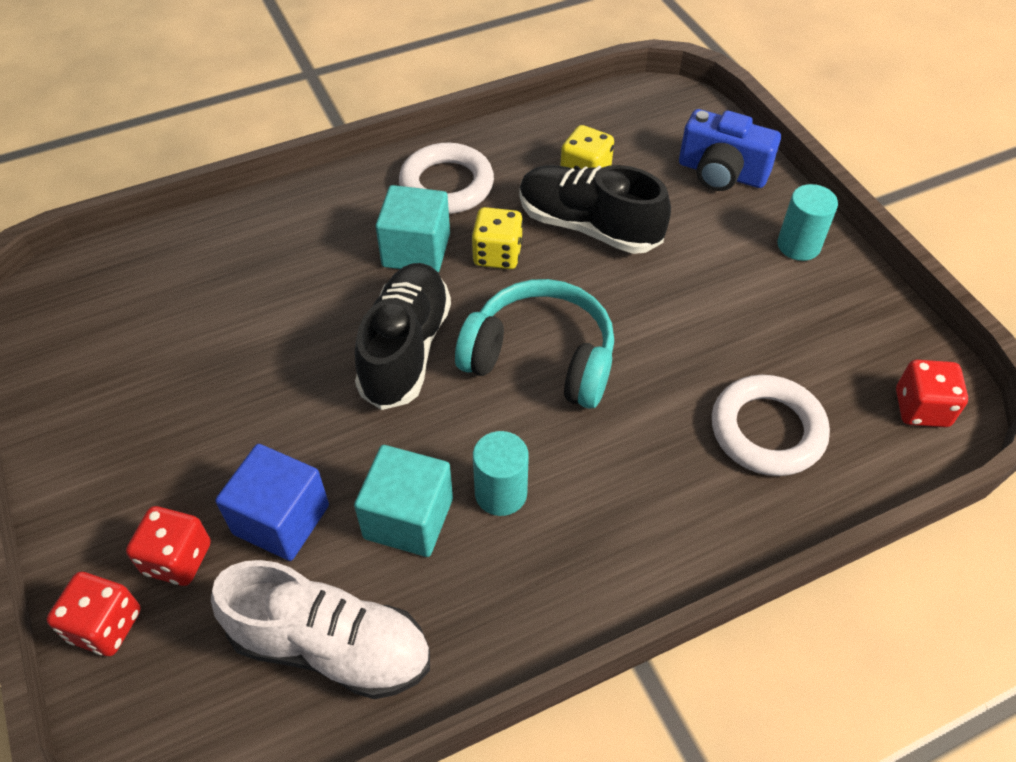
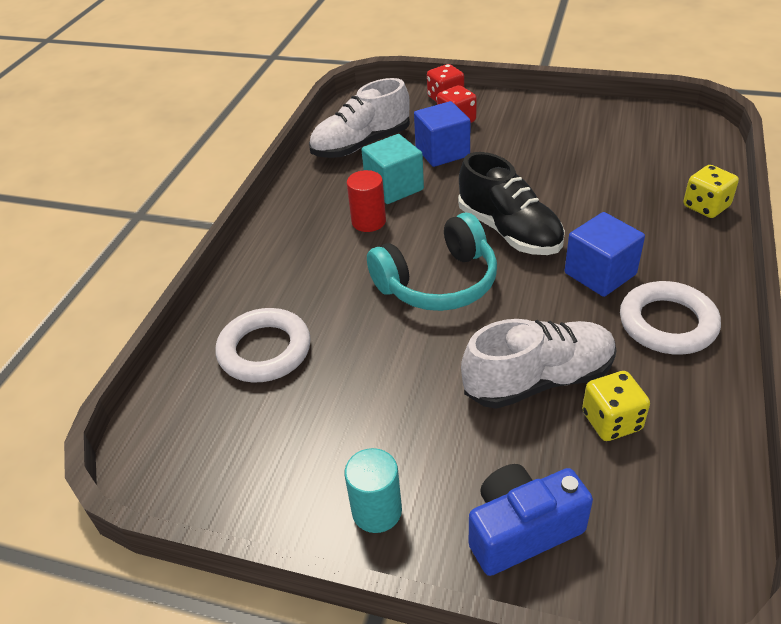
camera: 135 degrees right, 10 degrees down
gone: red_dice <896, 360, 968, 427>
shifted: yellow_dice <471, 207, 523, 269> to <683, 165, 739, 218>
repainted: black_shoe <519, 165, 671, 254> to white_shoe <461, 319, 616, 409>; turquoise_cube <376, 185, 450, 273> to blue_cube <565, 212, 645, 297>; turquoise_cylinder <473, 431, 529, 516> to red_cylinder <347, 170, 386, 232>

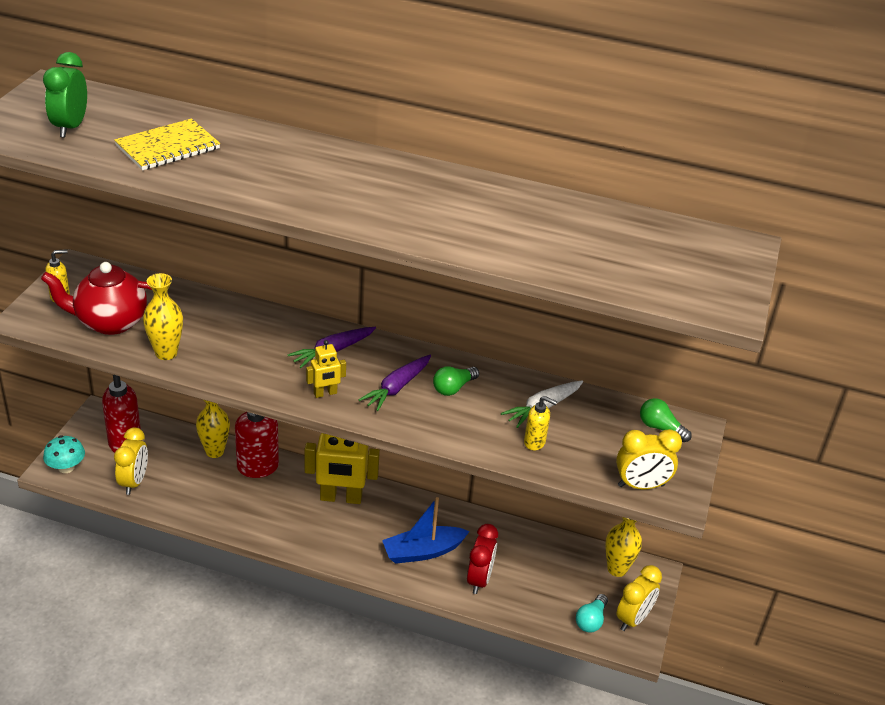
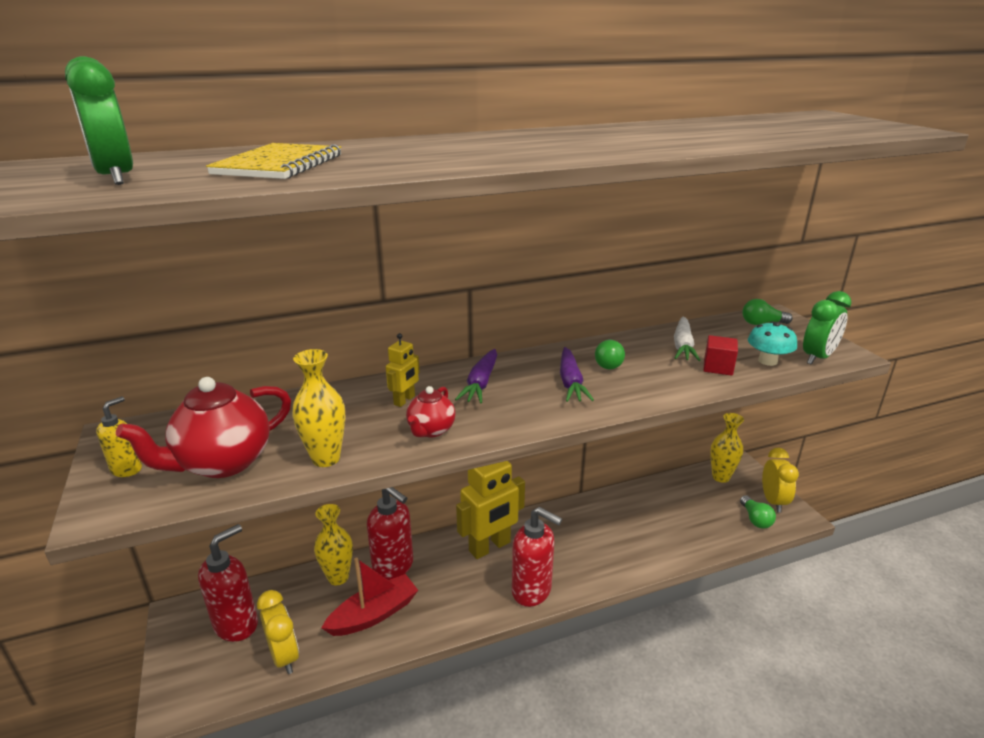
camera: 35 degrees left, 10 degrees down
gone: blue_boat <382, 497, 470, 564>; red_clock <467, 524, 498, 594>
new: red_teapot <406, 386, 455, 438>; red_soap_dispenser <512, 507, 562, 607>; red_boat <322, 557, 418, 636>
shifted: yellow_robot <306, 340, 346, 398> to <386, 333, 420, 407>; turquoise_mushroom <43, 435, 85, 473> to <748, 322, 797, 366>
swapped: yellow_soap_dispenser <524, 396, 557, 450> to red_cube <703, 335, 738, 376>
repainted: yellow_clock <616, 429, 682, 490> to green_clock <803, 291, 851, 365>; turquoise_light_bulb <576, 594, 608, 632> to green_light_bulb <740, 495, 776, 529>

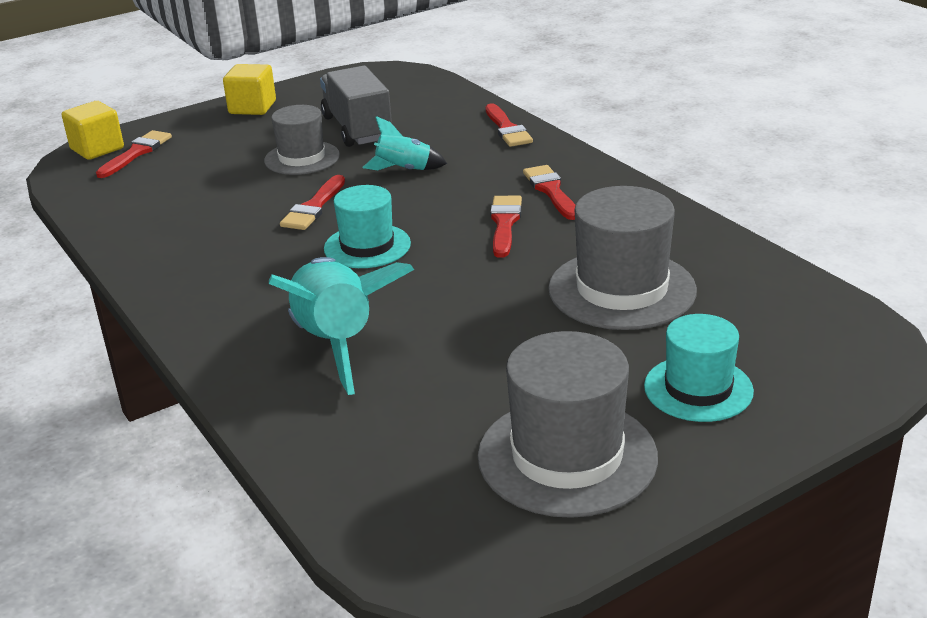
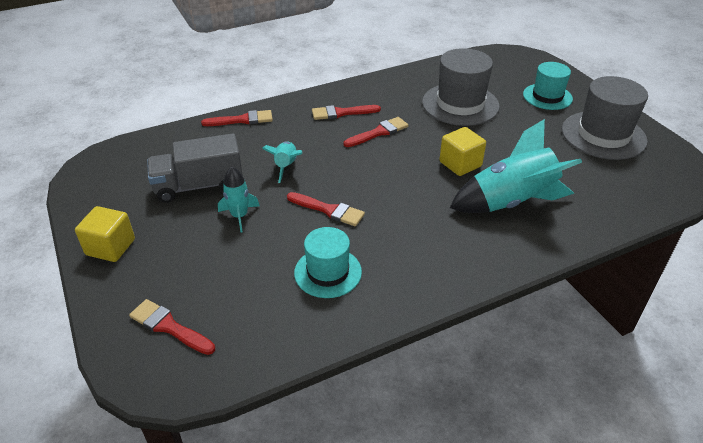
camera: 85 degrees left, 10 degrees up
shifted: yellow_cube <62, 101, 124, 160> to <439, 127, 486, 176>; turquoise_hat <324, 185, 411, 268> to <294, 227, 362, 298>
swapped: grey_hat <264, 105, 340, 175> to turquoise_rocket <218, 167, 260, 232>
rotated: red_brush <490, 196, 522, 258> = <344, 117, 408, 147> 135 degrees clockwise

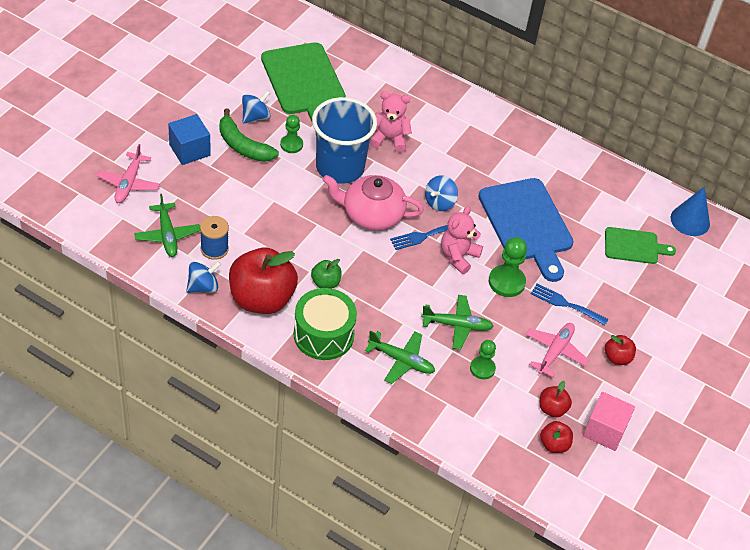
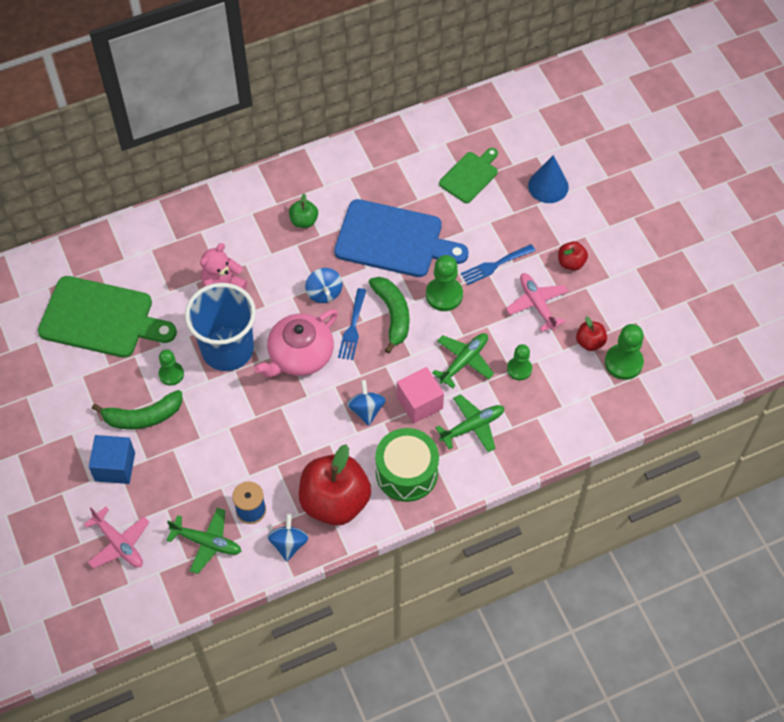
camera: 50 degrees left, 10 degrees up
shifted: blue_spinning_top <242, 90, 271, 124> to <347, 380, 386, 426>; blue_cone <671, 186, 710, 236> to <528, 155, 569, 203>; green_apple <311, 259, 342, 289> to <289, 194, 318, 228>; pink_cube <583, 392, 635, 451> to <397, 367, 444, 423>
swapped: pink_teddy_bear <441, 206, 483, 274> to green_banana <368, 277, 409, 354>; red_apple <540, 421, 573, 453> to green_pawn <605, 324, 644, 380>

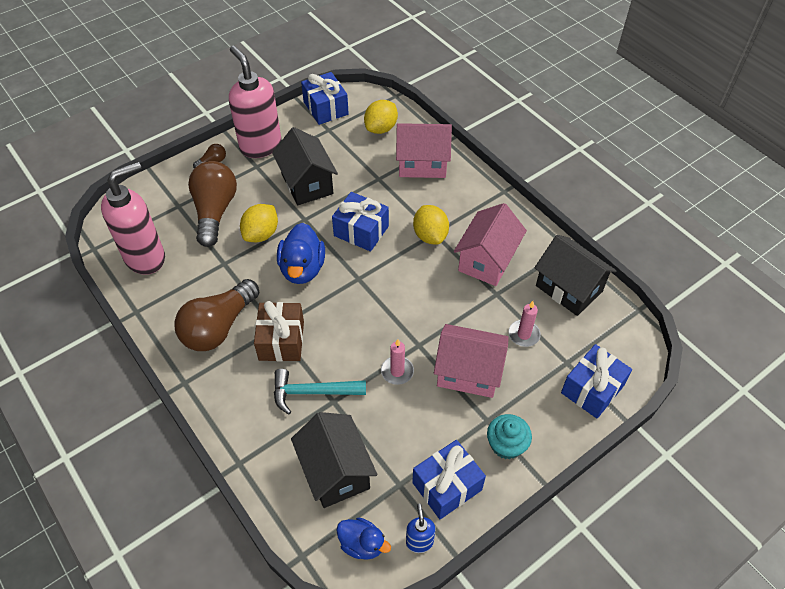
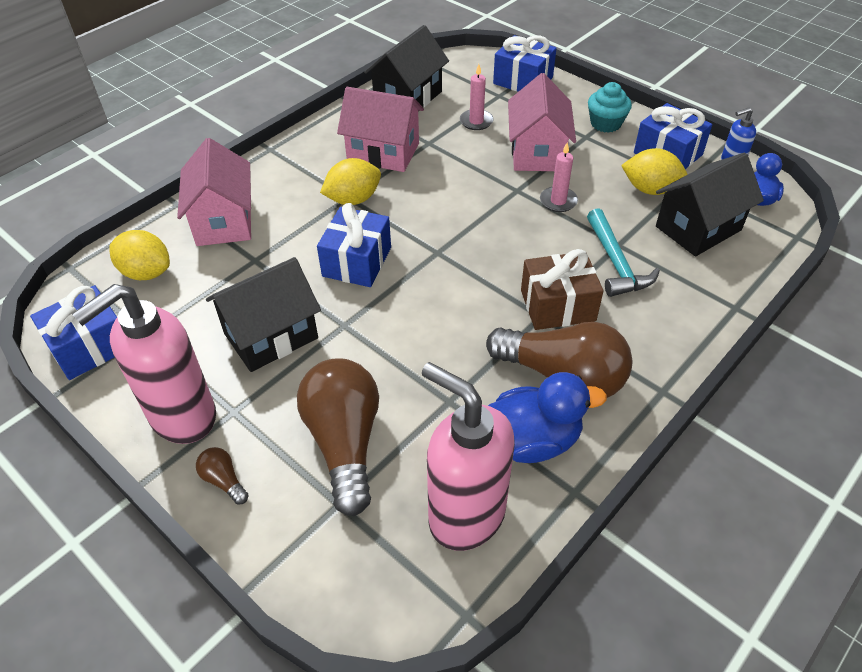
camera: 100 degrees left, 5 degrees down
shifted: yellow_lemon <240, 204, 278, 242> to <621, 148, 688, 195>; blue_duck <277, 223, 325, 284> to <488, 372, 607, 463>
rotated: brown_light_bulb <188, 161, 237, 247> = <297, 358, 379, 516> 90 degrees clockwise

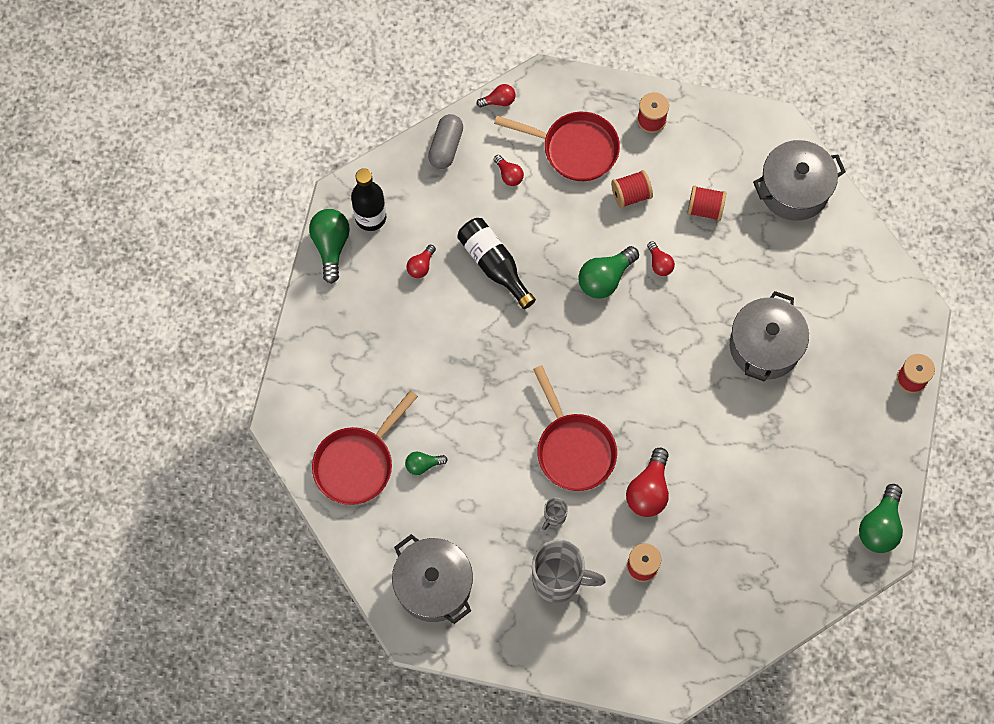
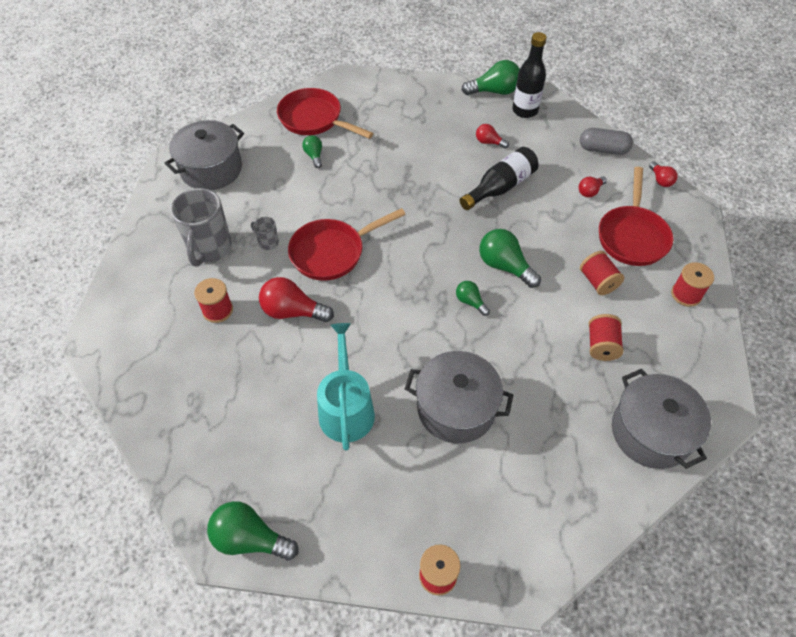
camera: 85 degrees right, 15 degrees down
gone: red_light_bulb <647, 241, 675, 276>
new: green_light_bulb <456, 281, 490, 316>; turquoise_watering_can <317, 323, 375, 451>

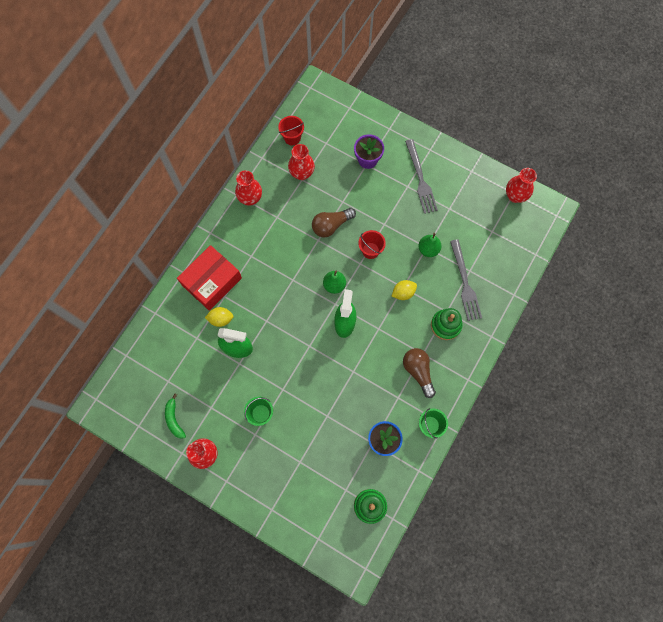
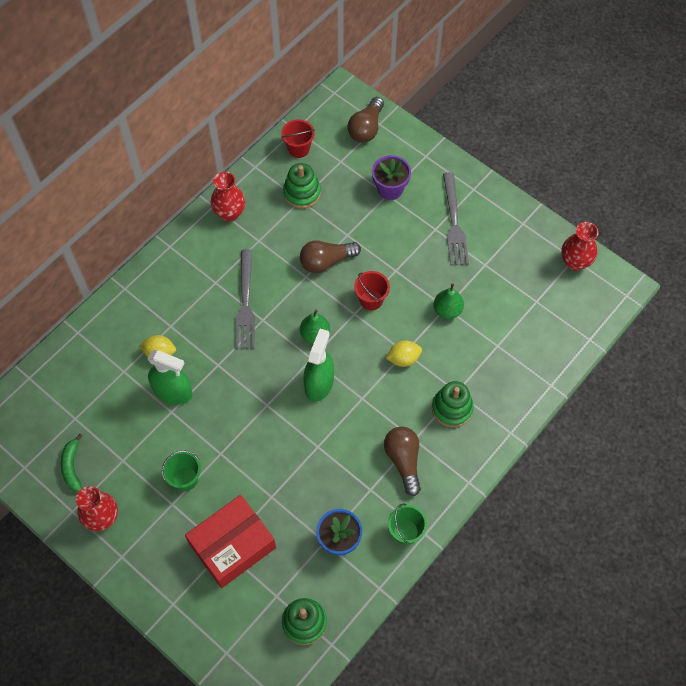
camera: 10 degrees right, 10 degrees down
new: brown_light_bulb <348, 97, 384, 143>
shifted: grey_fork <450, 240, 482, 321> to <235, 249, 255, 349>; red_box <177, 245, 242, 311> to <185, 495, 276, 588>
swapped: red_vase <288, 144, 315, 180> to green_stacking_toy <283, 163, 321, 209>

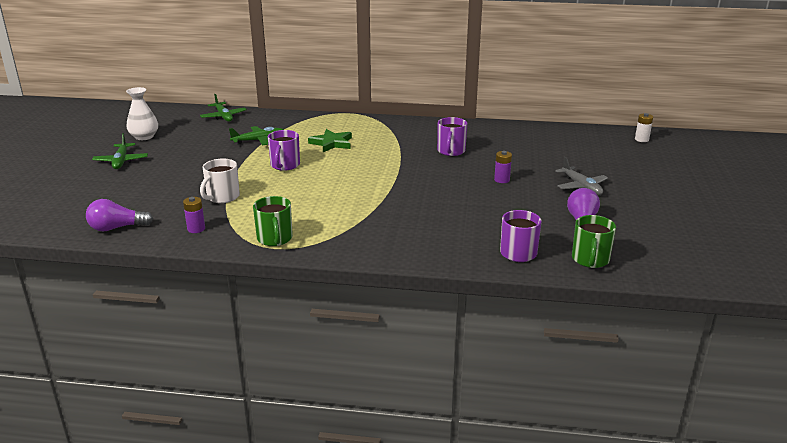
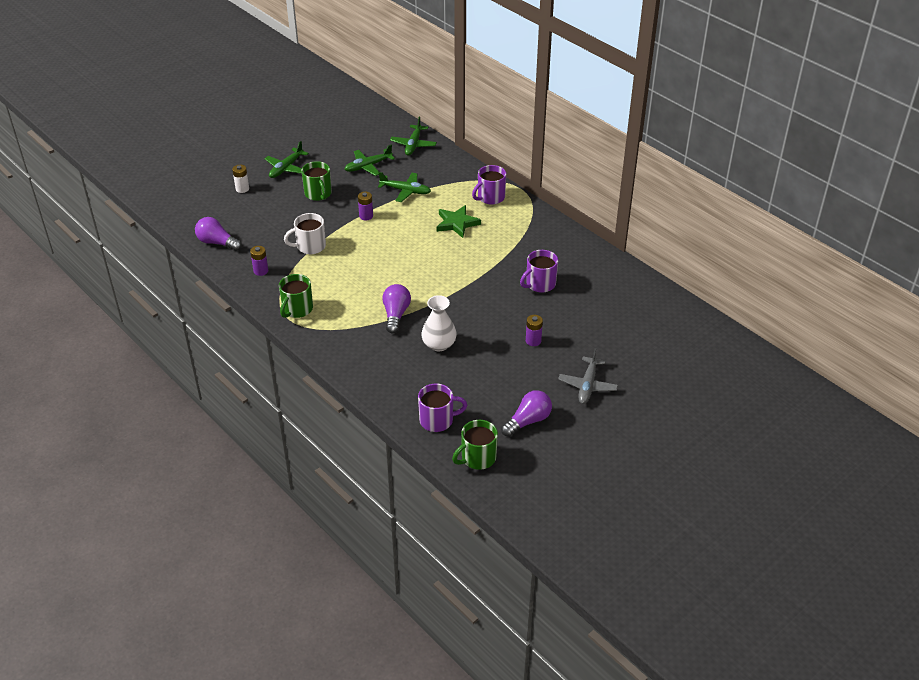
camera: 40 degrees right, 15 degrees up
new: green_plane <344, 145, 395, 176>; green_mug <301, 161, 332, 201>; purple_battery <358, 192, 373, 221>; purple_light_bulb <382, 284, 411, 334>
shifted: white_vase <126, 87, 158, 140> to <421, 295, 457, 351>; white_battery <635, 113, 653, 142> to <232, 165, 249, 193>; purple_mug <268, 130, 300, 171> to <472, 165, 506, 205>

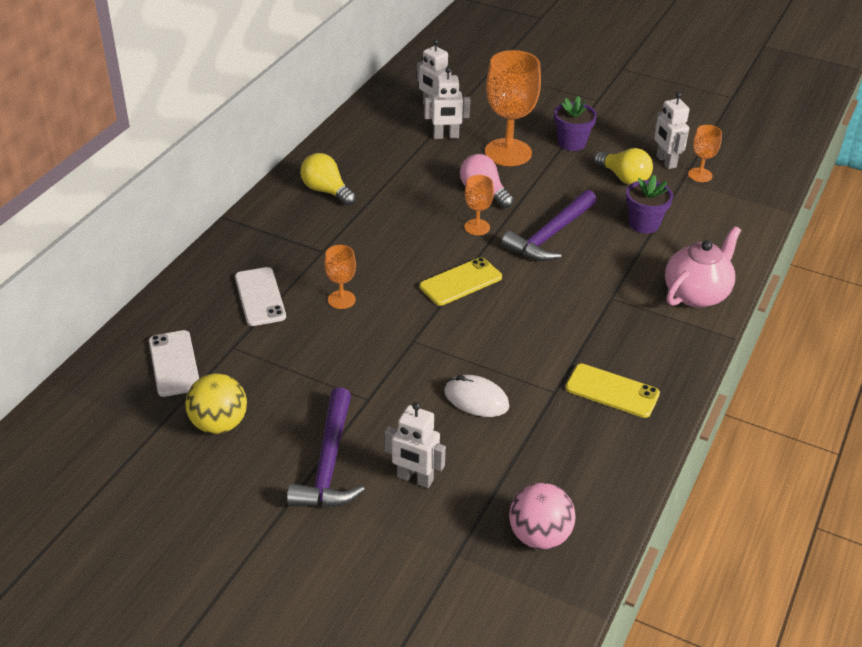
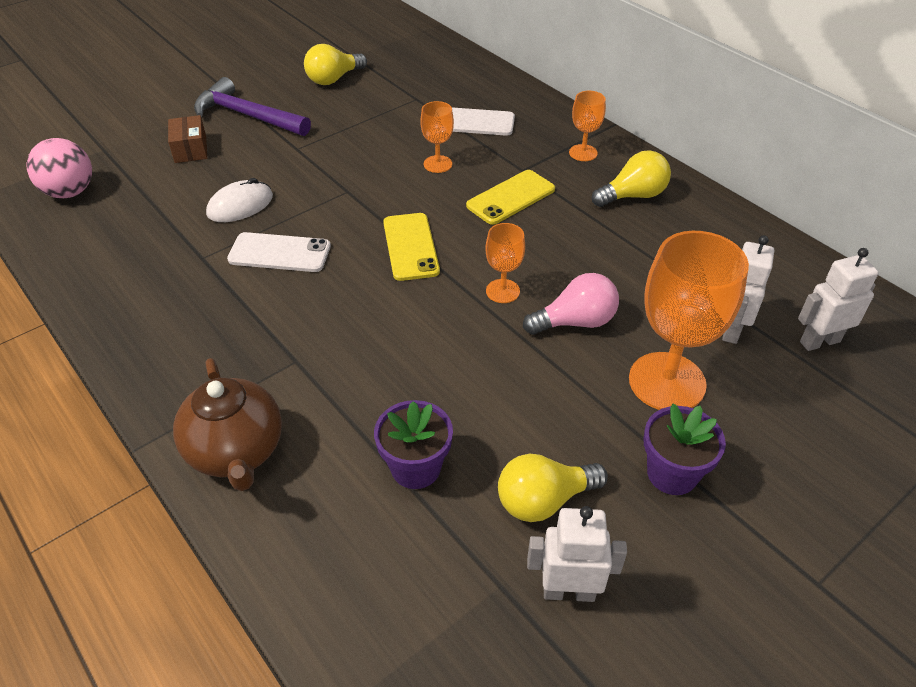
camera: 115 degrees right, 5 degrees up
gone: purple_hammer <502, 190, 597, 261>
shifted: orange_goblet <688, 125, 722, 182> to <569, 91, 606, 161>; white_phone <149, 330, 199, 397> to <227, 232, 331, 272>; yellow_phone <566, 364, 660, 418> to <466, 170, 555, 225>
swapped: yellow_ball <185, 373, 247, 434> to yellow_light_bulb <304, 44, 367, 85>; white_robot <384, 402, 446, 488> to brown_box <168, 115, 207, 163>
repainted: pink_teapot <665, 226, 741, 308> to brown_teapot <173, 358, 282, 491>

